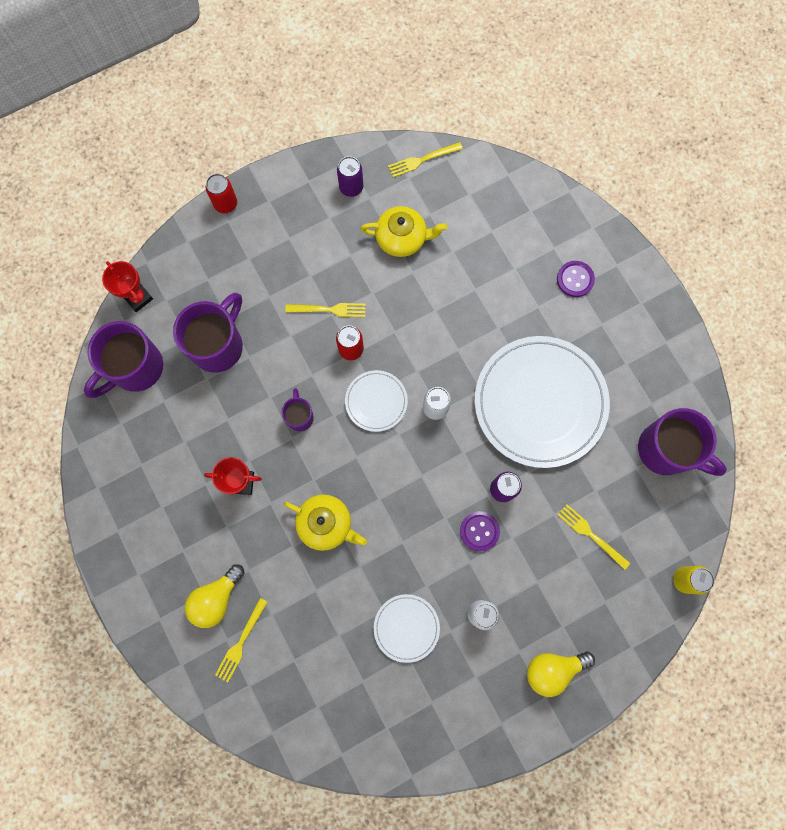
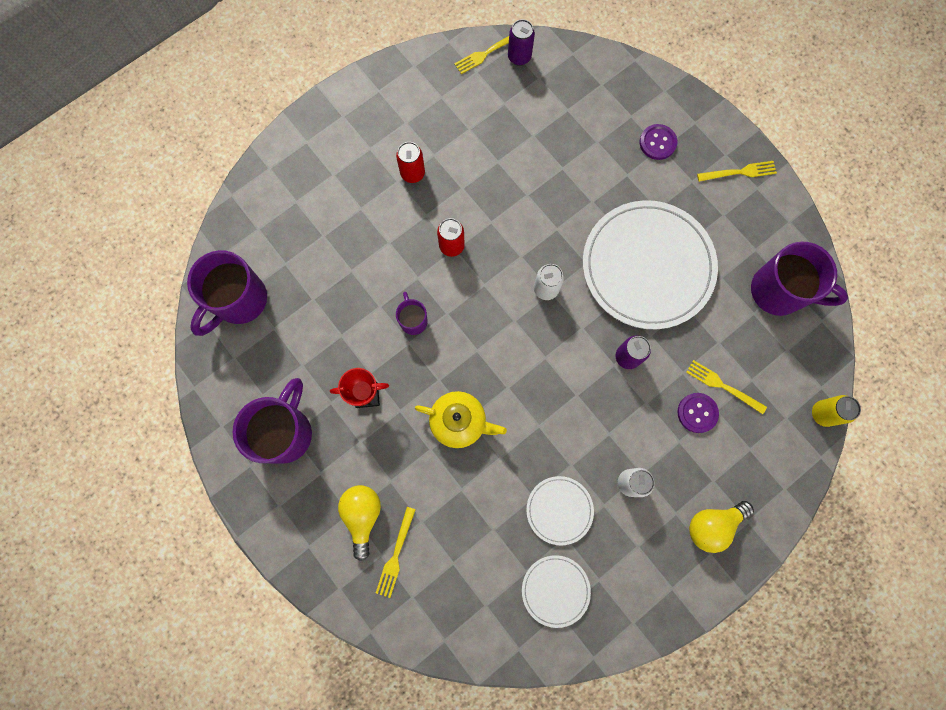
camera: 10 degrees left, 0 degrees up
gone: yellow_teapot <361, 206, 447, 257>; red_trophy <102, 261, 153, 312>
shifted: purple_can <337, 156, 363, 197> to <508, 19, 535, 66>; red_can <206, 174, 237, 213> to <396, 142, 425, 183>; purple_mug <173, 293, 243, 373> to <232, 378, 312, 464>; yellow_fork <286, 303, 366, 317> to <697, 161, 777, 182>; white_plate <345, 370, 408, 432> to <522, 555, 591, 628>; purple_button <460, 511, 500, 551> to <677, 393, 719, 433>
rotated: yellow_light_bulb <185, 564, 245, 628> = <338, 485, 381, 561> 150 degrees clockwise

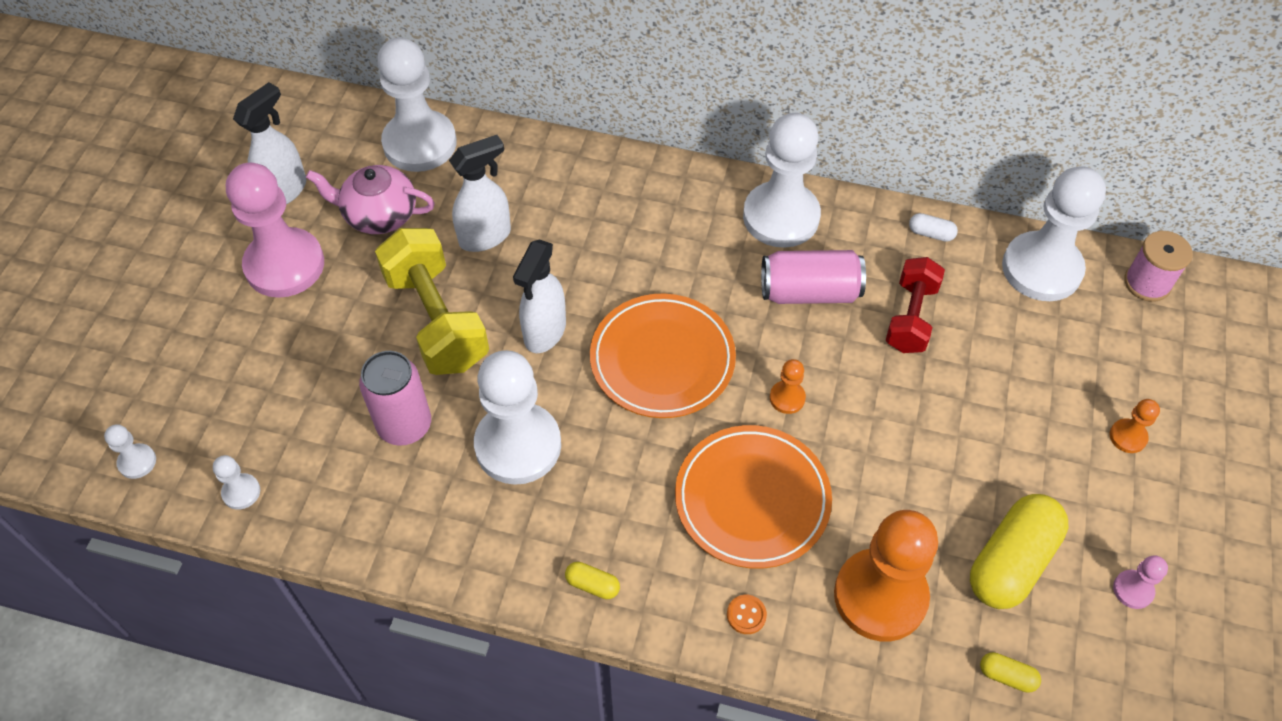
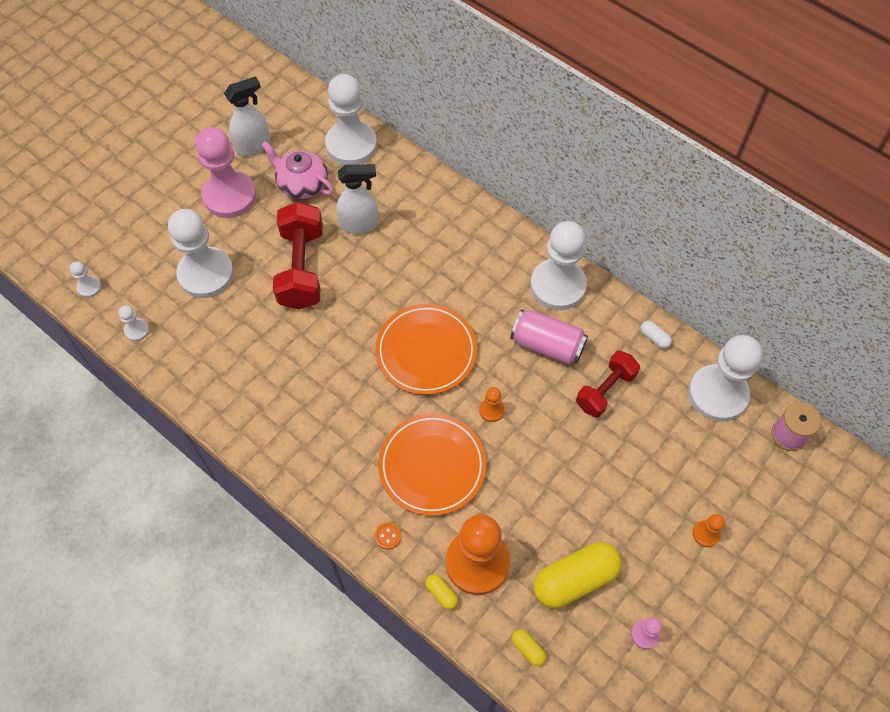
camera: 25 degrees right, 5 degrees up
gone: white_spray_bottle <513, 240, 566, 353>; pink_can <359, 351, 431, 446>
shifted: white_pawn <474, 350, 561, 485> to <168, 209, 234, 298>; yellow_capsule <565, 562, 620, 599> to <425, 574, 458, 610>
repainted: yellow_dumbbell <375, 228, 489, 375> to red_dumbbell <273, 202, 323, 310>

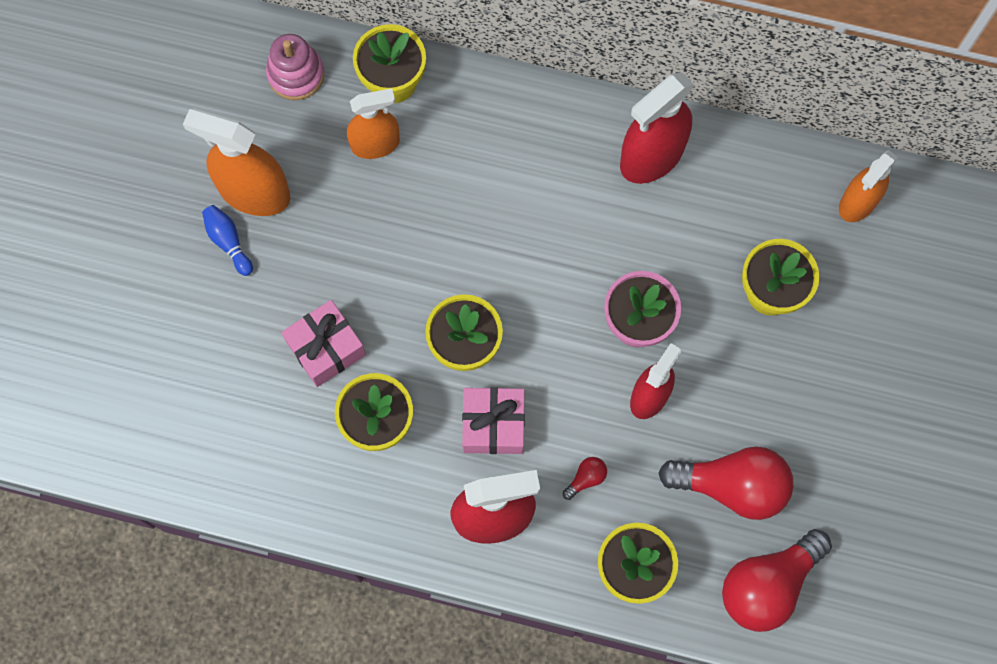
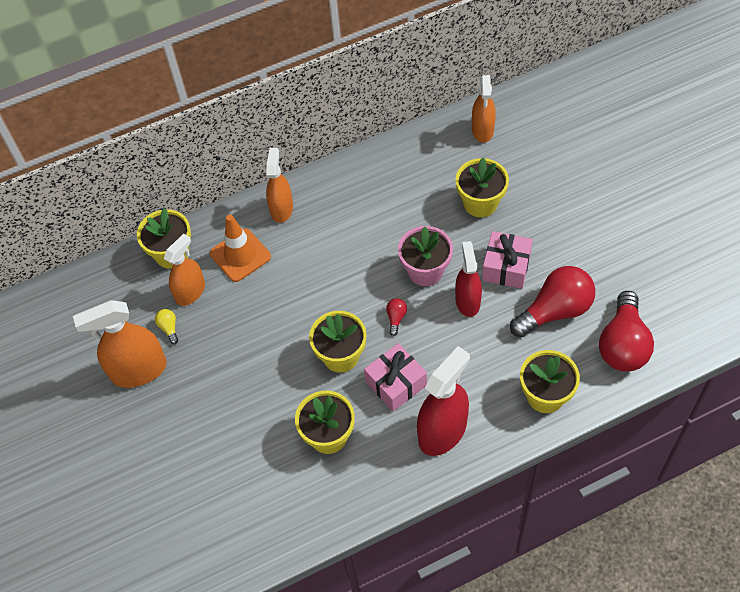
camera: 35 degrees left, 15 degrees down
gone: pink_stacking_toy <266, 34, 324, 100>; red_spray_bottle <620, 73, 694, 184>; blue_bowling_pin <202, 205, 253, 276>
new: orange_spray_bottle <266, 148, 293, 223>; orange_traffic_cone <210, 214, 271, 282>; yellow_light_bulb <155, 309, 178, 344>
shifted: pink_gift <281, 300, 366, 387> to <482, 231, 533, 289>; red_light_bulb <563, 457, 607, 500> to <386, 298, 407, 336>

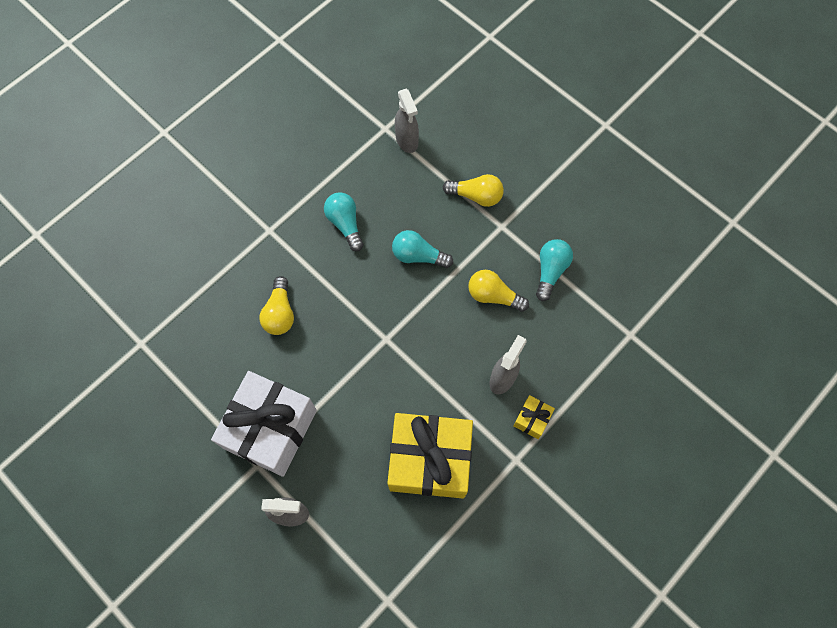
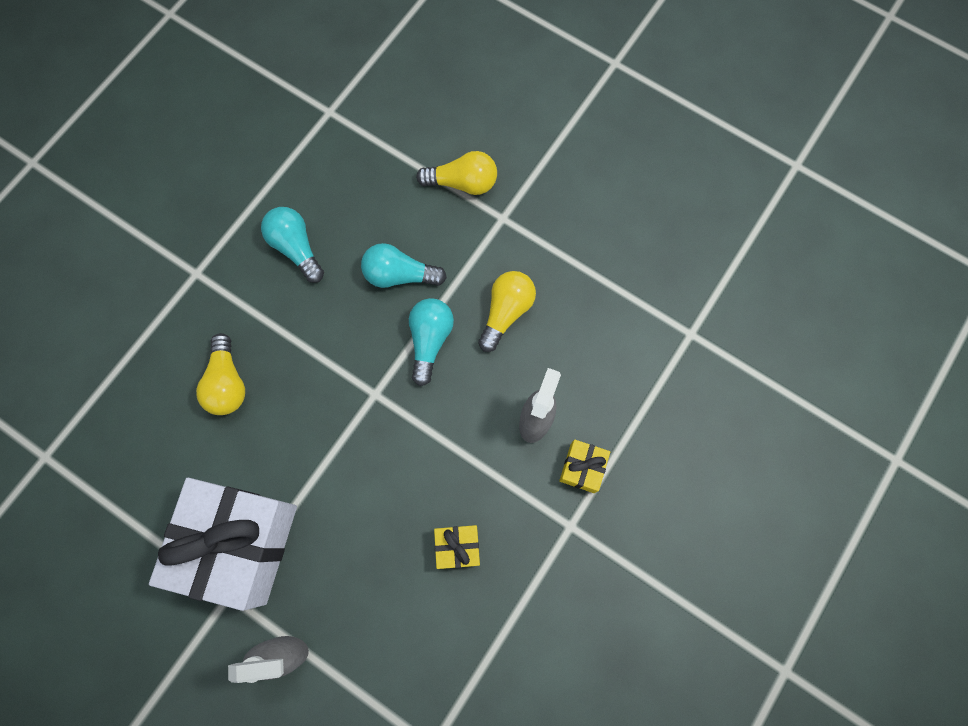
camera: 10 degrees left, 5 degrees up
gone: grey_spray_bottle <395, 89, 419, 153>
shifted: turquoise_light_bulb <536, 239, 573, 301> to <409, 298, 454, 386>
rotated: yellow_light_bulb <468, 270, 529, 312> = <478, 271, 536, 352> 105 degrees clockwise
scaled: yellow_gift <387, 413, 473, 499> = <434, 525, 480, 569> x0.42

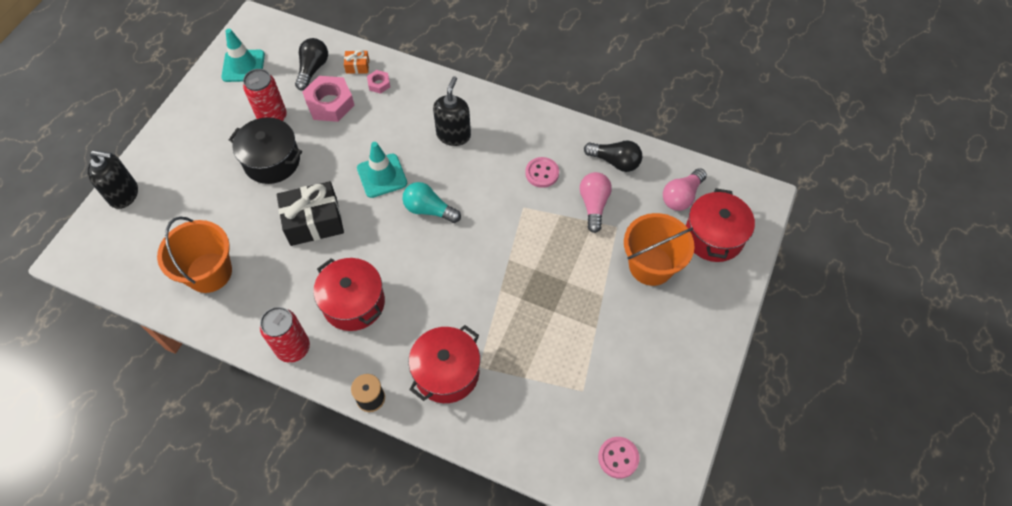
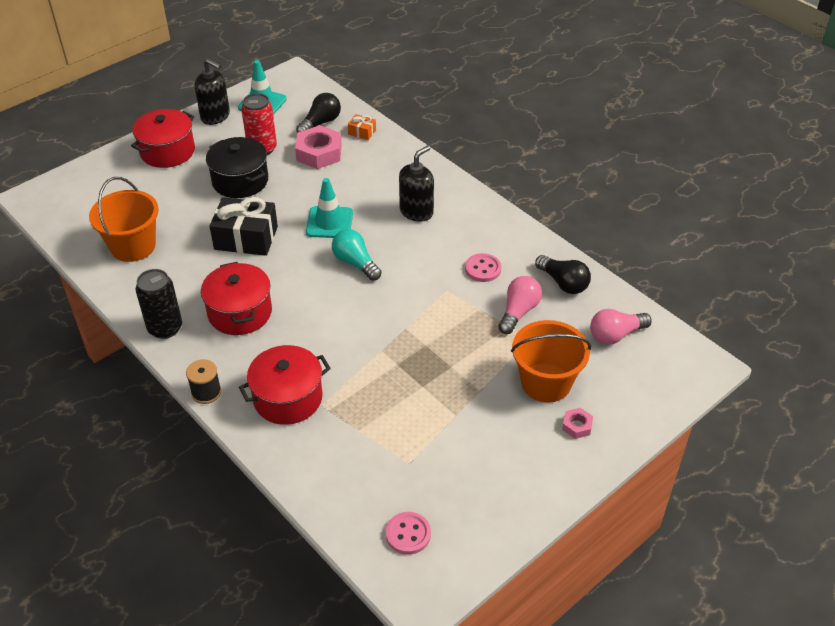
camera: 25 degrees right, 15 degrees down
shifted: pink_nut <367, 70, 390, 94> to <562, 408, 593, 439>; black_soap_dispenser <87, 150, 138, 209> to <195, 59, 230, 125>; red_pot <686, 188, 755, 262> to <131, 109, 195, 168>
repainted: red_can <260, 307, 310, 363> to black_can <136, 269, 182, 339>

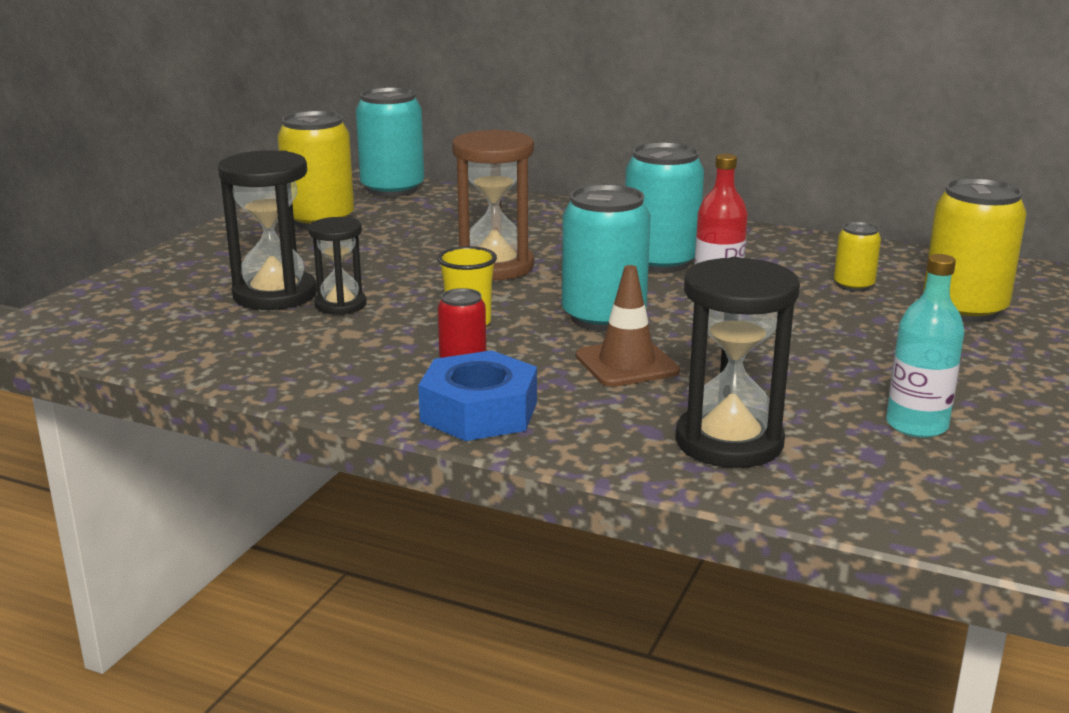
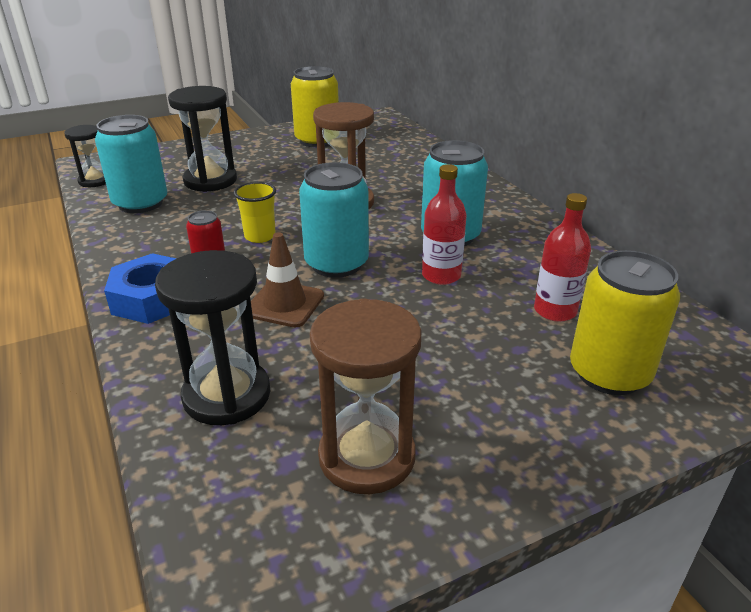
camera: 40 degrees right, 10 degrees up
shifted: turquoise_can <356, 87, 424, 197> to <95, 115, 167, 213>; black_hourglass <308, 217, 367, 315> to <64, 125, 106, 187>
swapped: yellow_can <834, 222, 881, 292> to red_bottle <534, 193, 591, 322>; turquoise_bottle <886, 254, 965, 438> to brown_hourglass <310, 298, 421, 494>

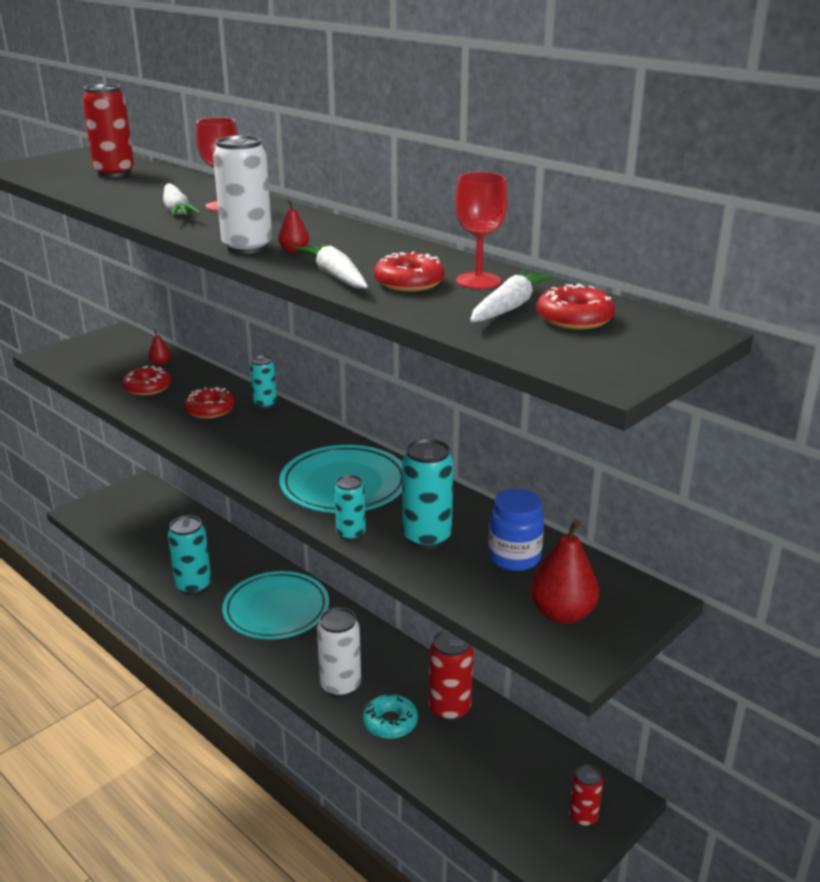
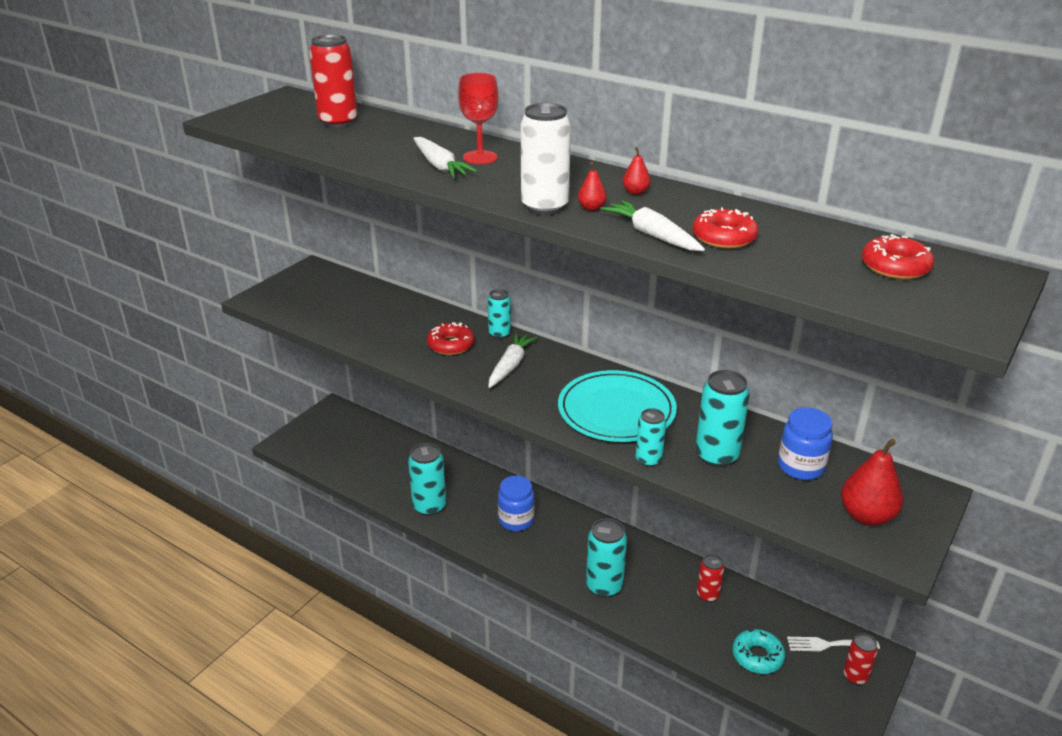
camera: 10 degrees left, 5 degrees up
gone: red_goblet <455, 172, 508, 289>; red_donut <122, 366, 171, 396>
new: white_fork <787, 637, 880, 651>
shifted: white_carrot <470, 270, 555, 322> to <488, 333, 537, 388>; red_pear <149, 329, 171, 365> to <623, 147, 651, 195>; turquoise_donut <363, 693, 418, 739> to <733, 629, 785, 674>
swapped: turquoise_plate <222, 571, 329, 640> to blue_jar <498, 476, 535, 531>
repainted: white_can <317, 607, 361, 697> to turquoise_can <586, 518, 627, 598>
scaled: red_can <429, 629, 473, 721> = <697, 554, 724, 602> x0.61

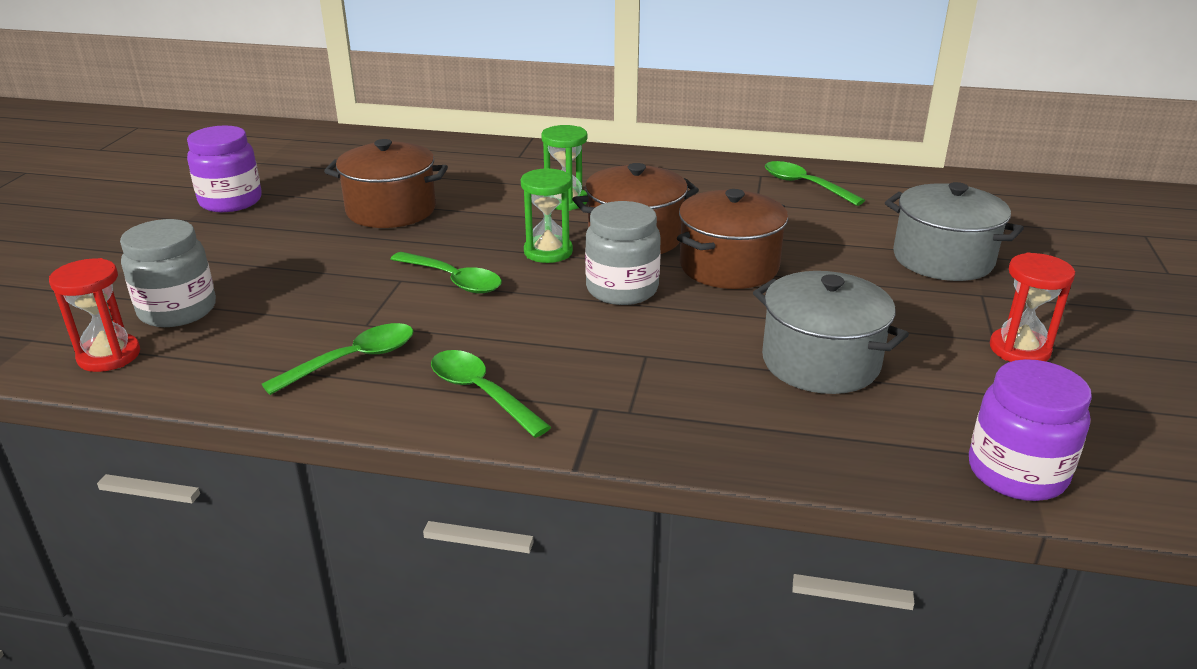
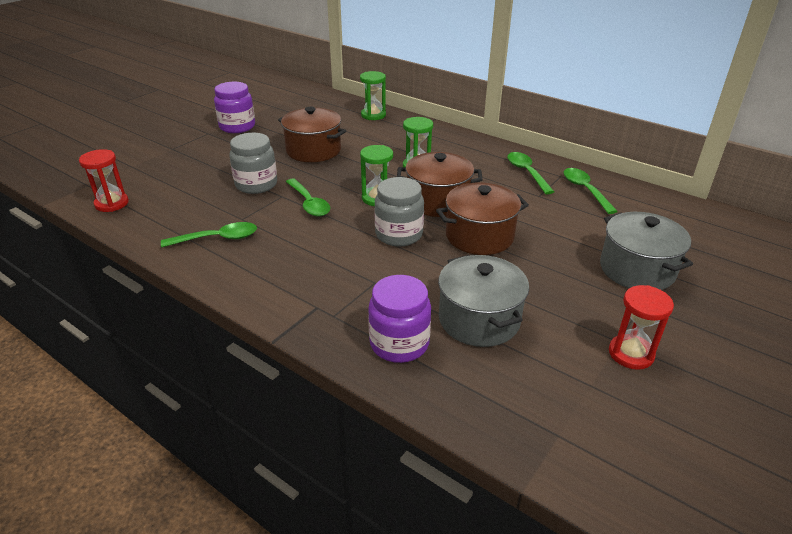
camera: 25 degrees right, 5 degrees up
new: green_hourglass <360, 71, 386, 120>
shifted: grey_jar <120, 219, 216, 327> to <229, 133, 277, 194>; green_spoon <431, 350, 551, 438> to <507, 152, 554, 194>; purple_jar <969, 359, 1092, 501> to <368, 275, 431, 363>

